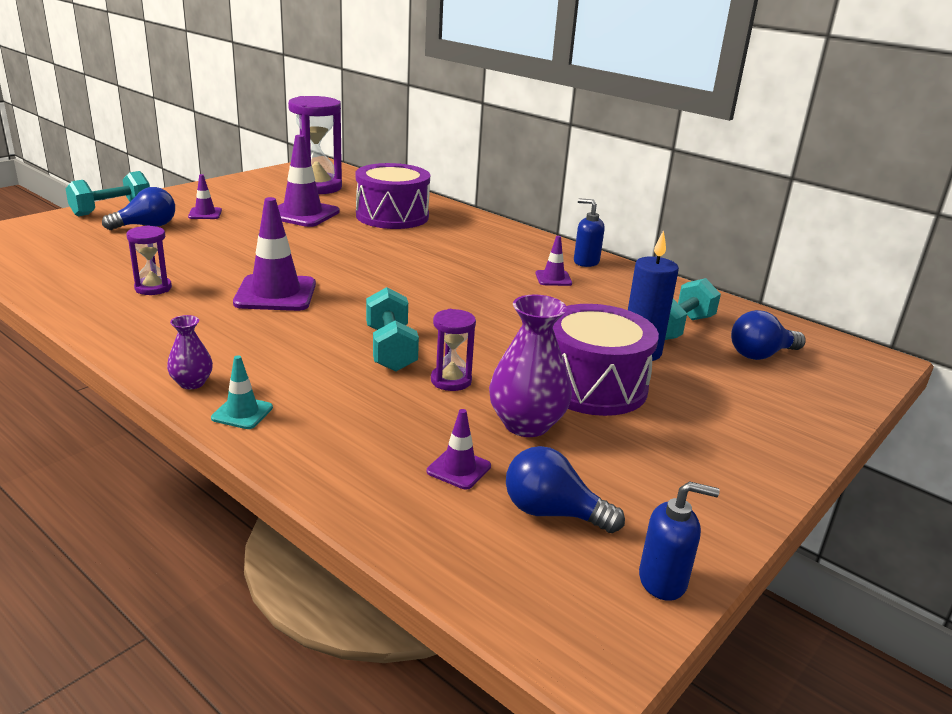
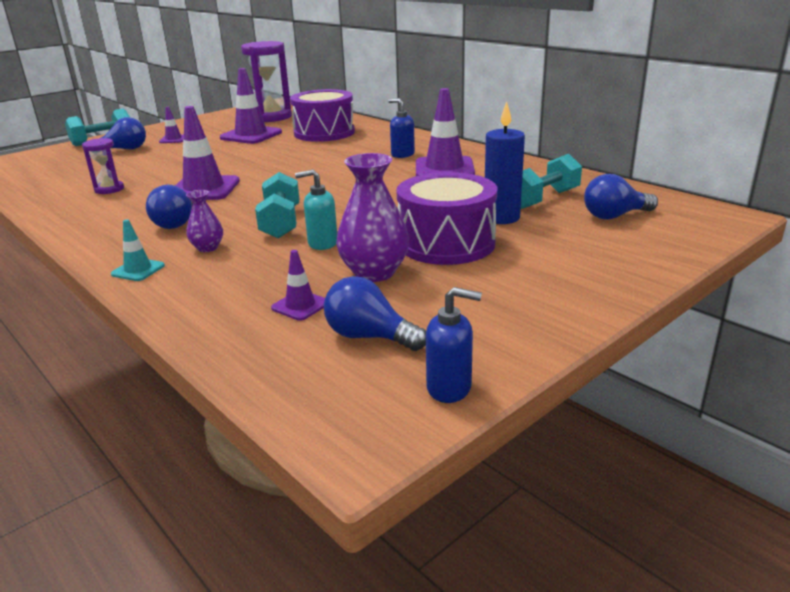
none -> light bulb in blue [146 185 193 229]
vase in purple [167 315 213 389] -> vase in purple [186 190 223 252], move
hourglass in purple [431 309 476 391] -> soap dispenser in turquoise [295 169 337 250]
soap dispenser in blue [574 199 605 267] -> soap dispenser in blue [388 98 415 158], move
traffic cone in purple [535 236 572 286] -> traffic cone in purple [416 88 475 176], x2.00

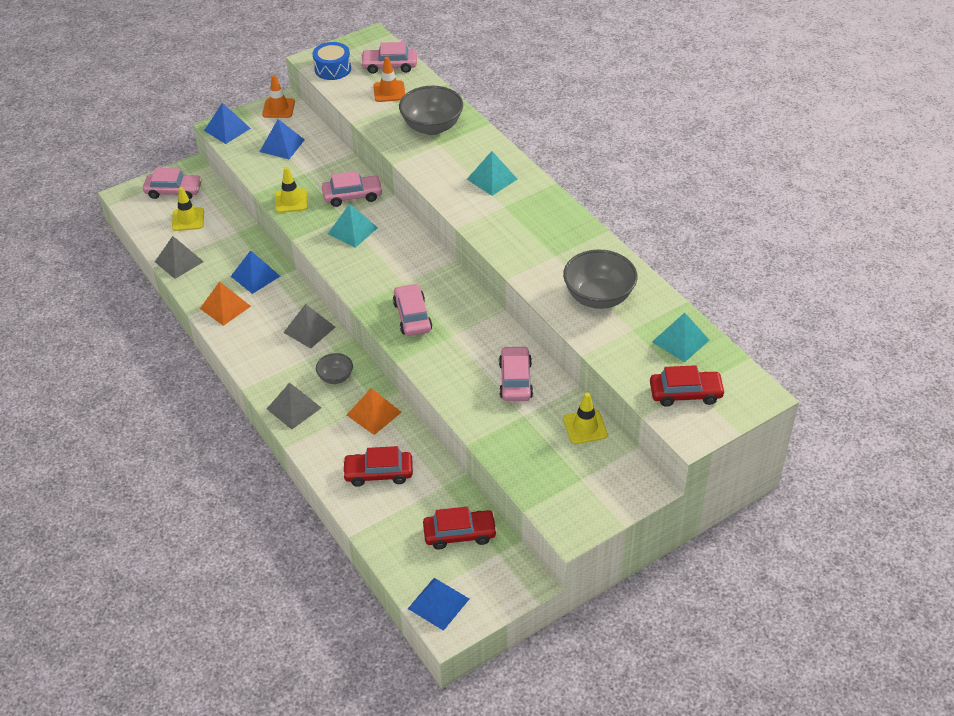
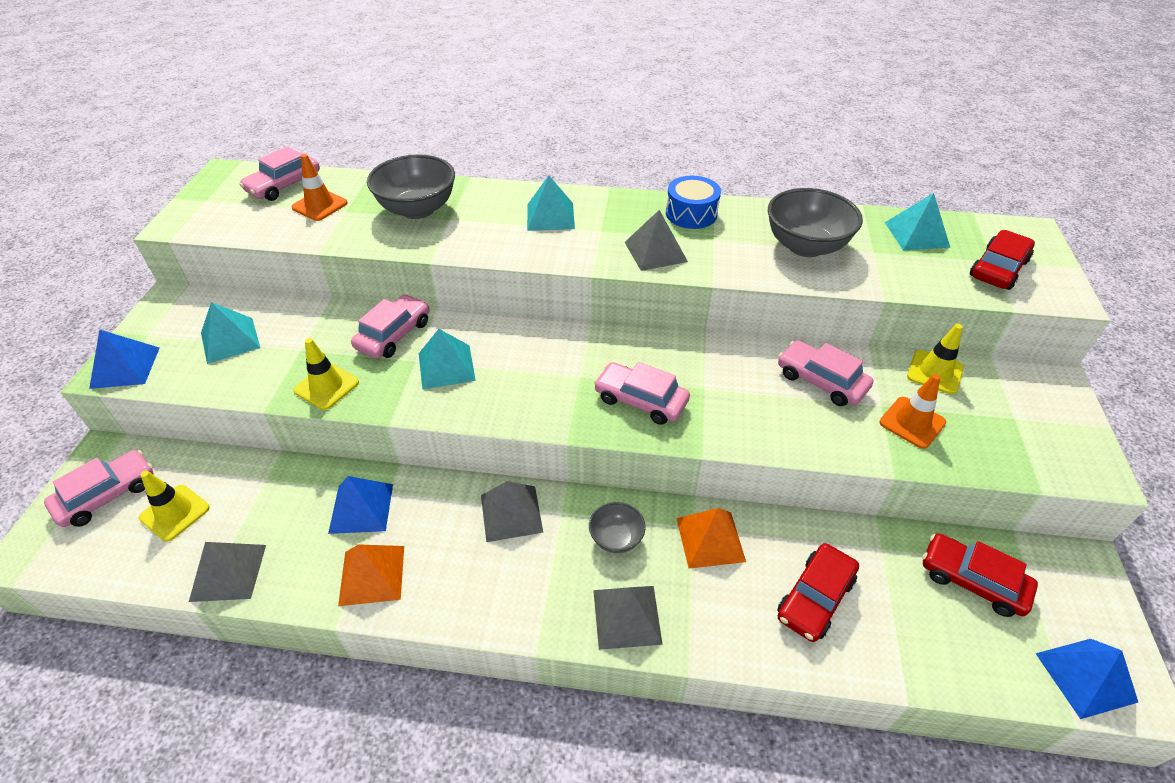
pyramid in blue [260 119 305 159] -> pyramid in turquoise [201 302 260 364]
none -> pyramid in grey [624 210 688 271]
drum in blue [313 42 351 80] -> drum in blue [666 176 721 229], move
traffic cone in orange [262 75 295 118] -> traffic cone in orange [879 374 946 449], move
car in red [423 507 497 550] -> car in red [923 533 1038 617], 90 degrees counterclockwise

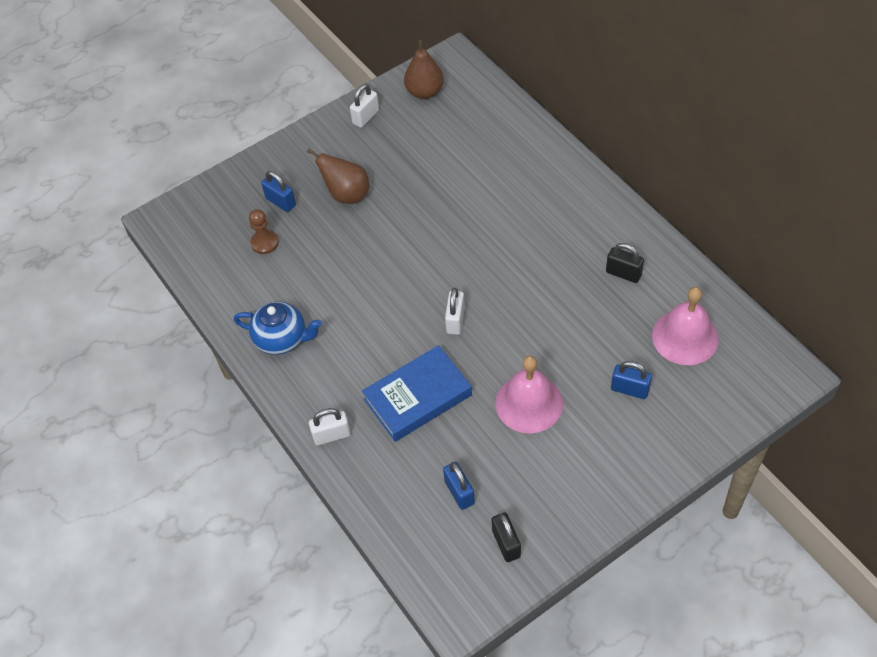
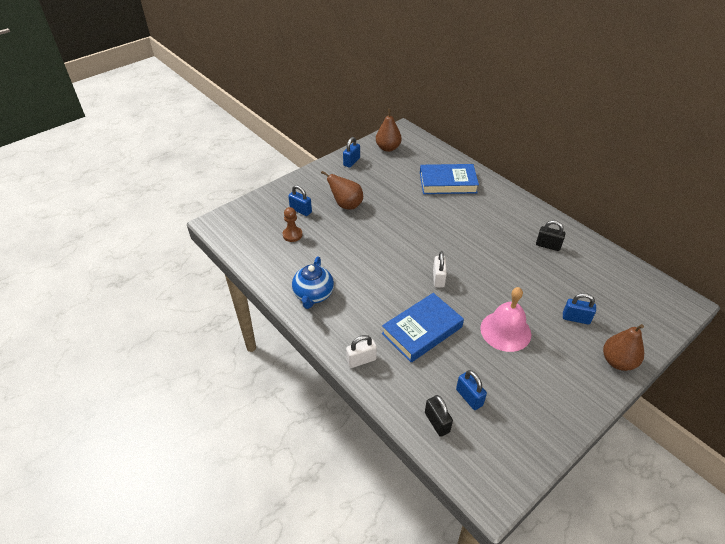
teapot in blue [234 301 322 355] -> teapot in blue [292 257 334 309], 90 degrees clockwise
padlock in white [350 84 379 128] -> padlock in blue [343 137 360 168]
none -> book in blue [420 164 479 194]
padlock in black [492 513 521 562] -> padlock in black [425 395 453 437], move
none -> pear in brown [603 324 644 371]
bell in pink [652 287 719 365] -> none

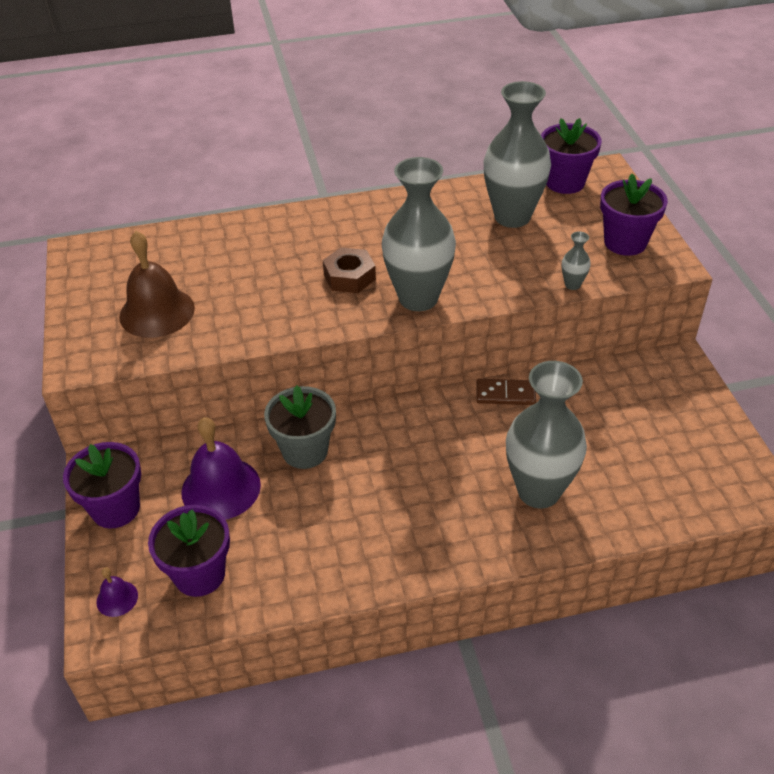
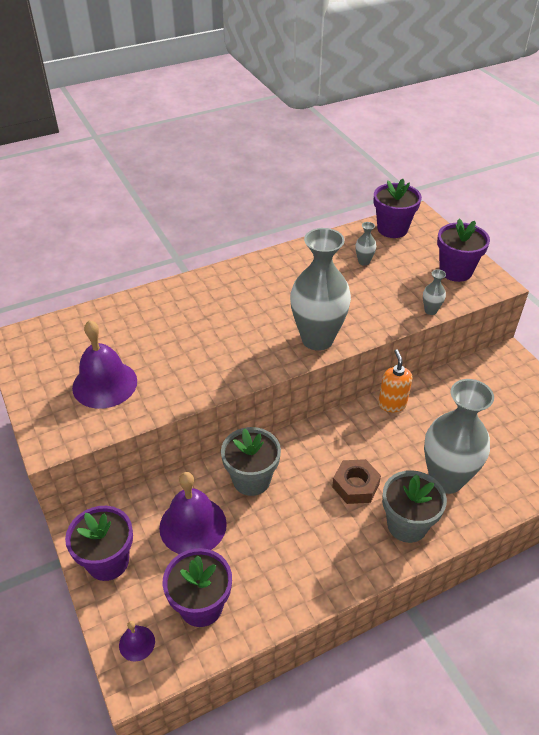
bell in brown [119 231 195 338] -> bell in purple [72 320 137 409]
nut in brown [323 247 376 293] -> nut in brown [332 459 381 504], move
vase in grey [483 81 551 228] -> vase in grey [355 222 377 266], x0.40
domino in brown [476 379 536 405] -> soap dispenser in orange [378 349 412 412]
none -> flower pot in grey [382 470 447 543]

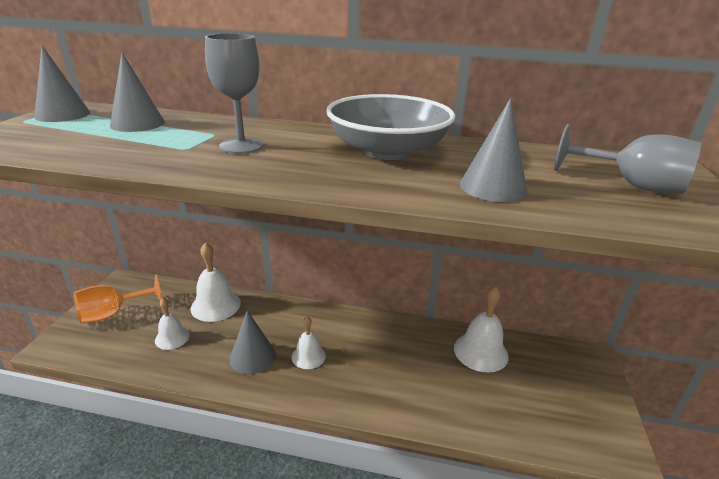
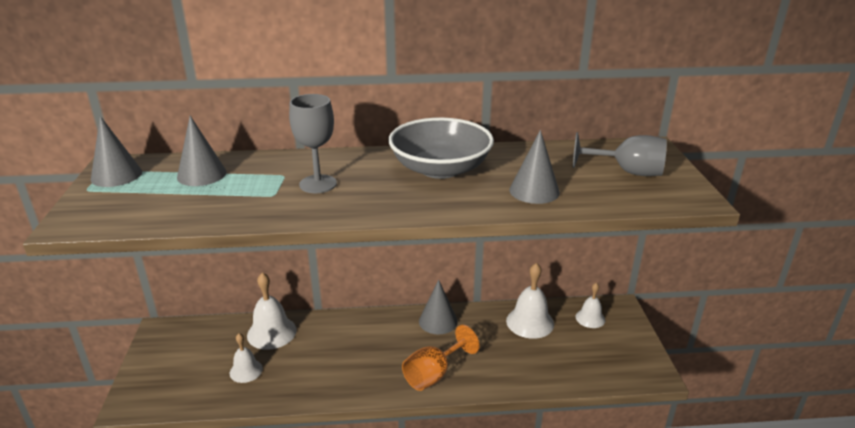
goblet in orange [74 274 162 324] -> goblet in orange [402 325 480 391], move
cone in grey [230 310 276 374] -> cone in grey [419 280 458 334], move
bell in white [292 316 326 369] -> bell in white [576 283 605 328], move

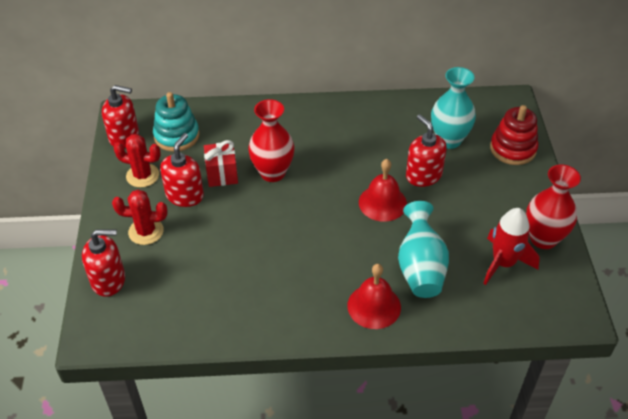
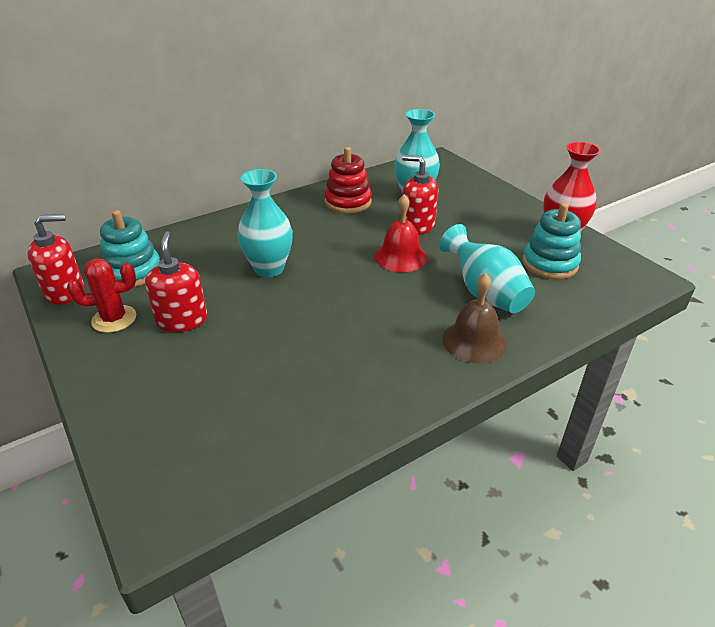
vase in red [248 99 295 182] -> vase in turquoise [237 169 293 277]
stacking toy in red [490 105 538 165] -> stacking toy in red [324 147 372 214], move
bell in red [347 264 401 329] -> bell in brown [442 273 507 363]
rocket in red [483 208 540 285] -> stacking toy in turquoise [522 203 581 279]
soap dispenser in red [82 229 125 297] -> none
cactus in red [112 190 168 245] -> none
gift in red [204 140 238 187] -> none

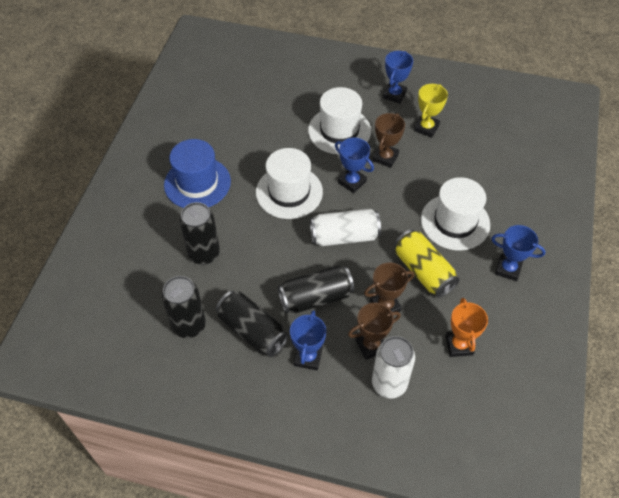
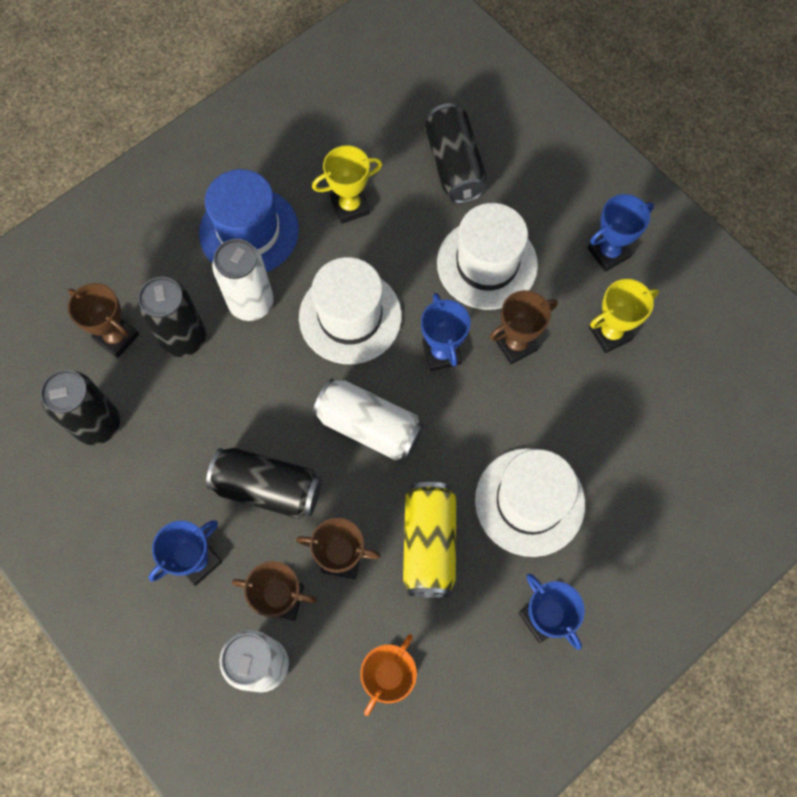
none -> trophy in brown [68 283 139 358]
none -> can in white [212 239 274 321]
none -> trophy in yellow [312 146 382 224]
can in black [216 291 289 357] -> can in black [425 103 487 204], move

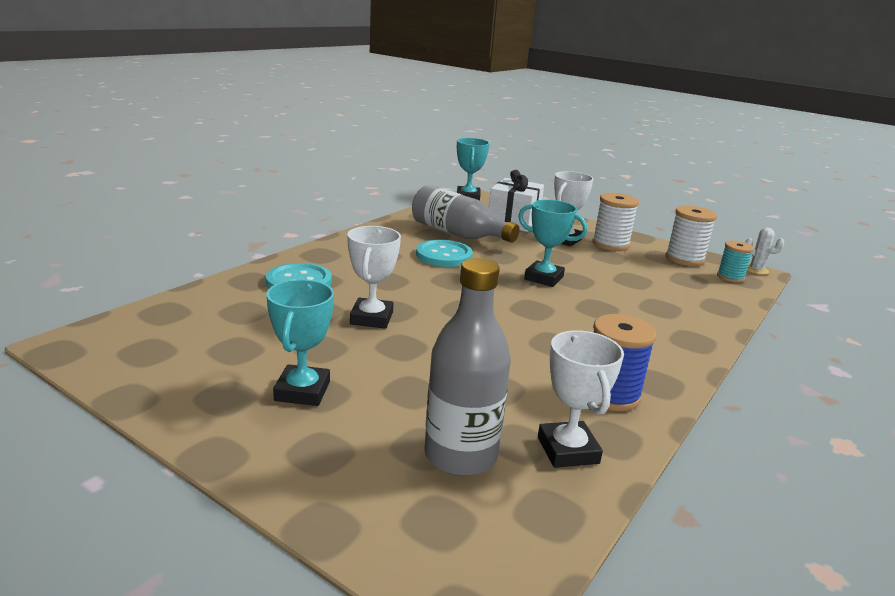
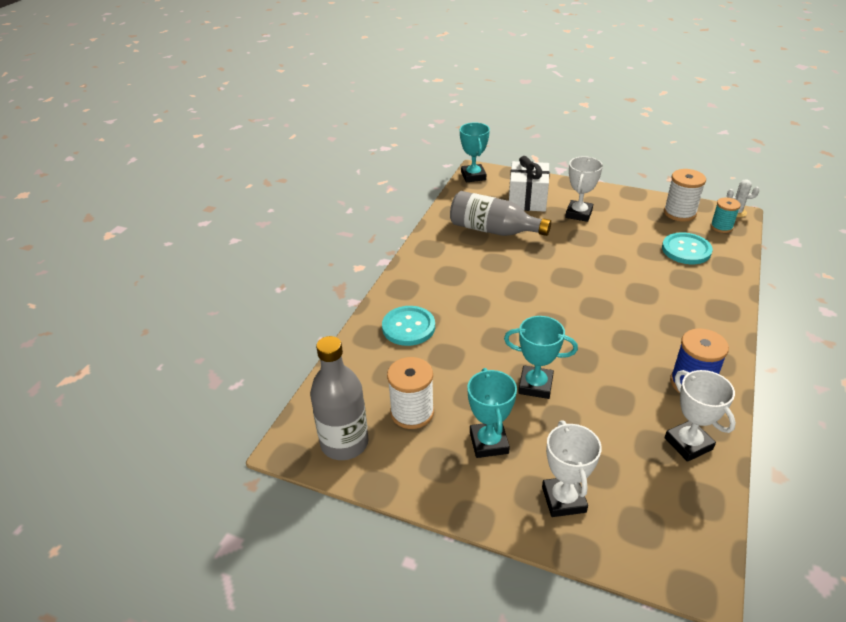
bottle in grey [424 258 511 476] -> bottle in grey [310 336 369 460], move
spool in white [592 193 639 251] -> spool in white [387 357 434 429], move
trophy in turquoise [518 200 587 287] -> trophy in turquoise [504 316 578 399], move
trophy in white [347 226 401 329] -> trophy in white [542 420 602 517], move
button in turquoise [416 240 473 267] -> button in turquoise [662 232 713 264], move

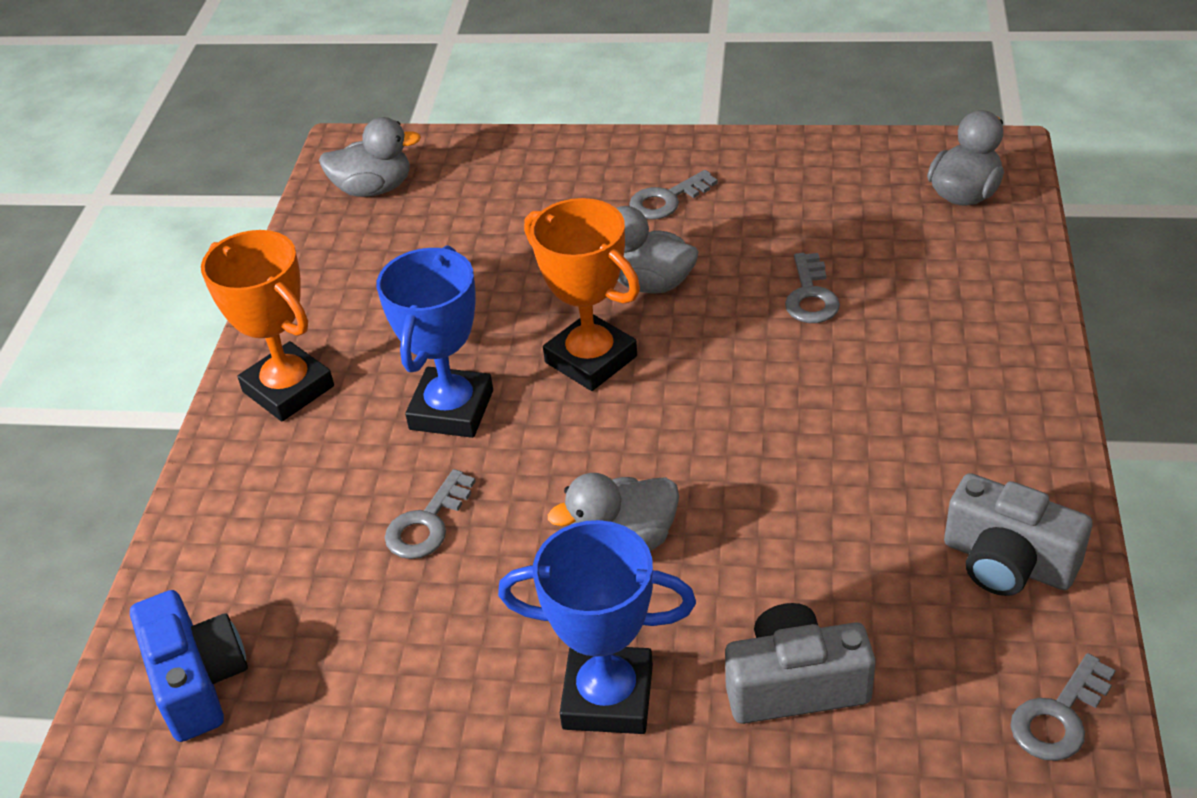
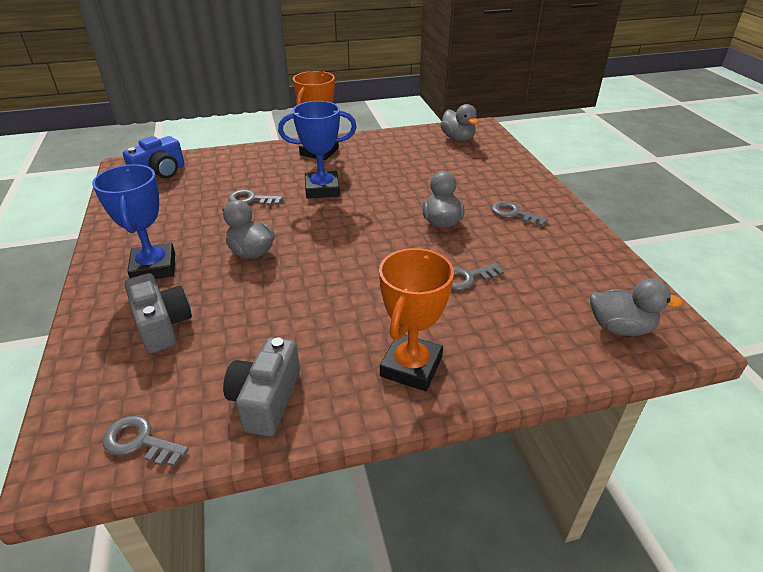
trophy in orange [524 198 640 391] -> trophy in orange [379 248 454 391], move

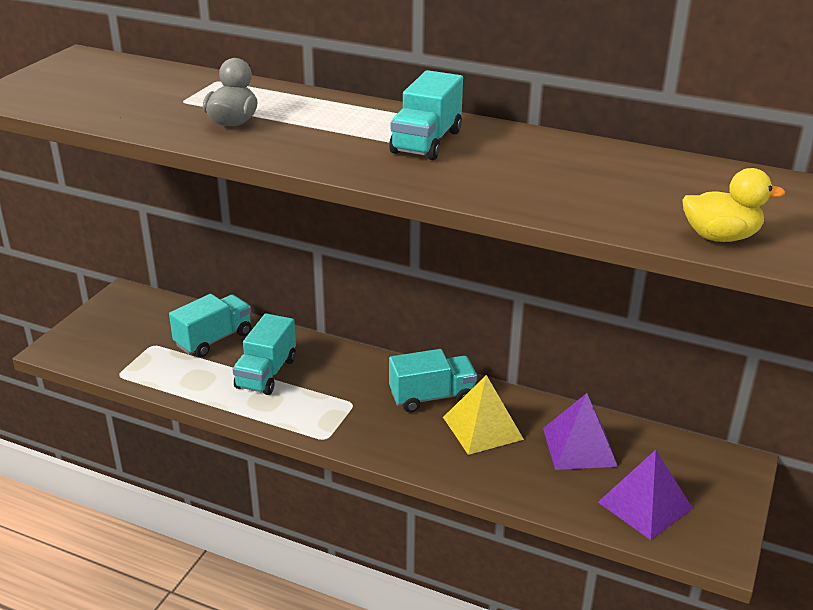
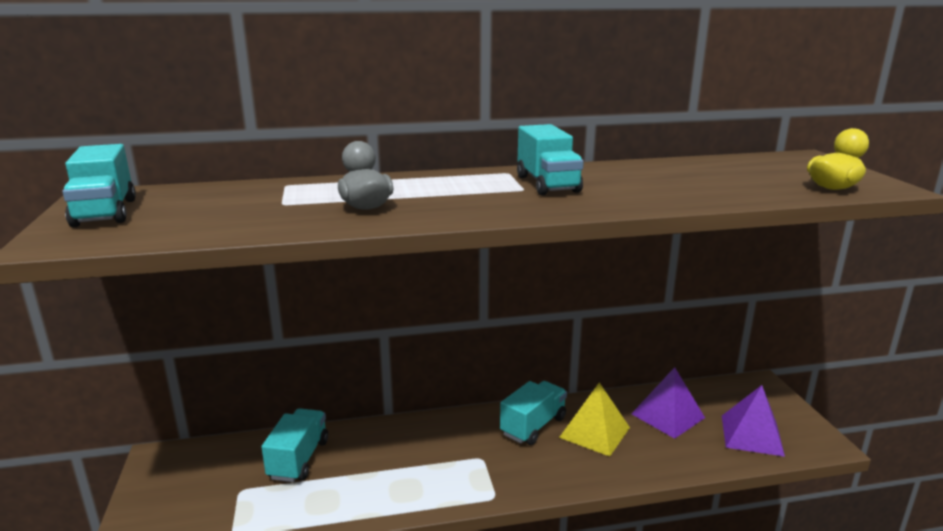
truck in turquoise [232 313 296 395] -> truck in turquoise [63 144 136 227], move

